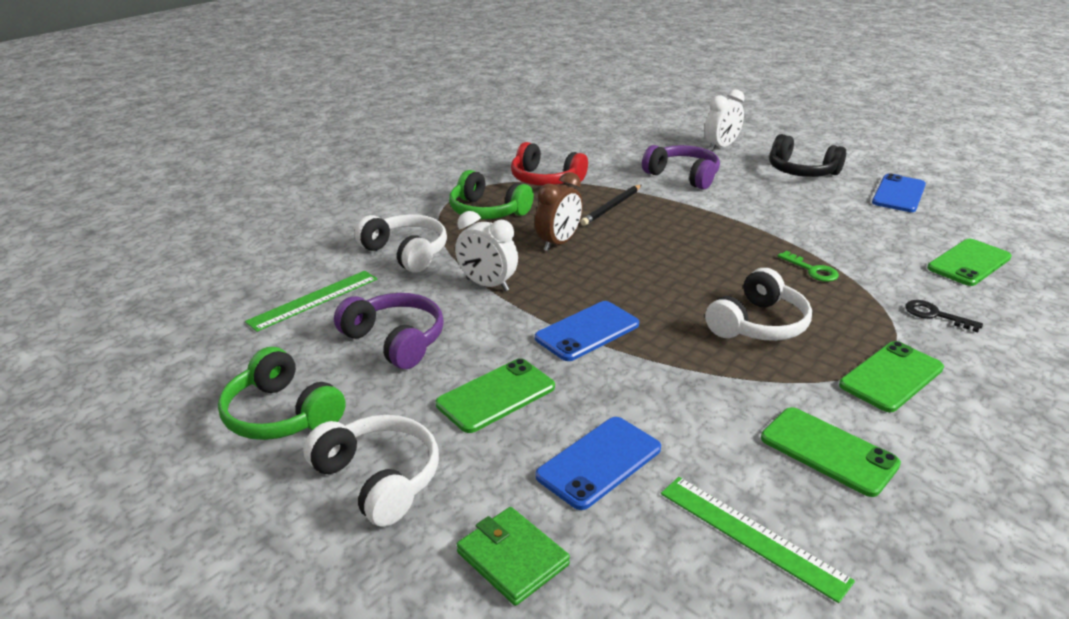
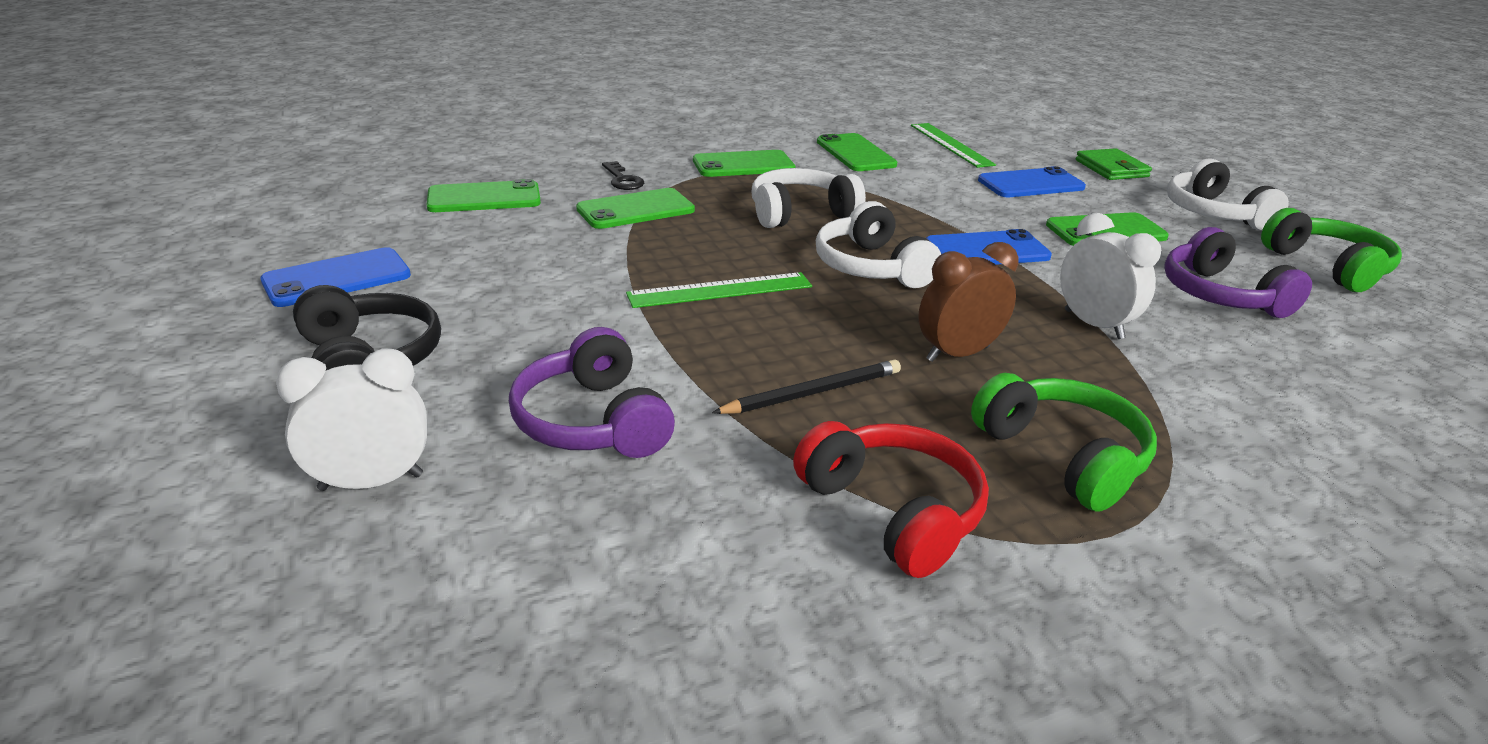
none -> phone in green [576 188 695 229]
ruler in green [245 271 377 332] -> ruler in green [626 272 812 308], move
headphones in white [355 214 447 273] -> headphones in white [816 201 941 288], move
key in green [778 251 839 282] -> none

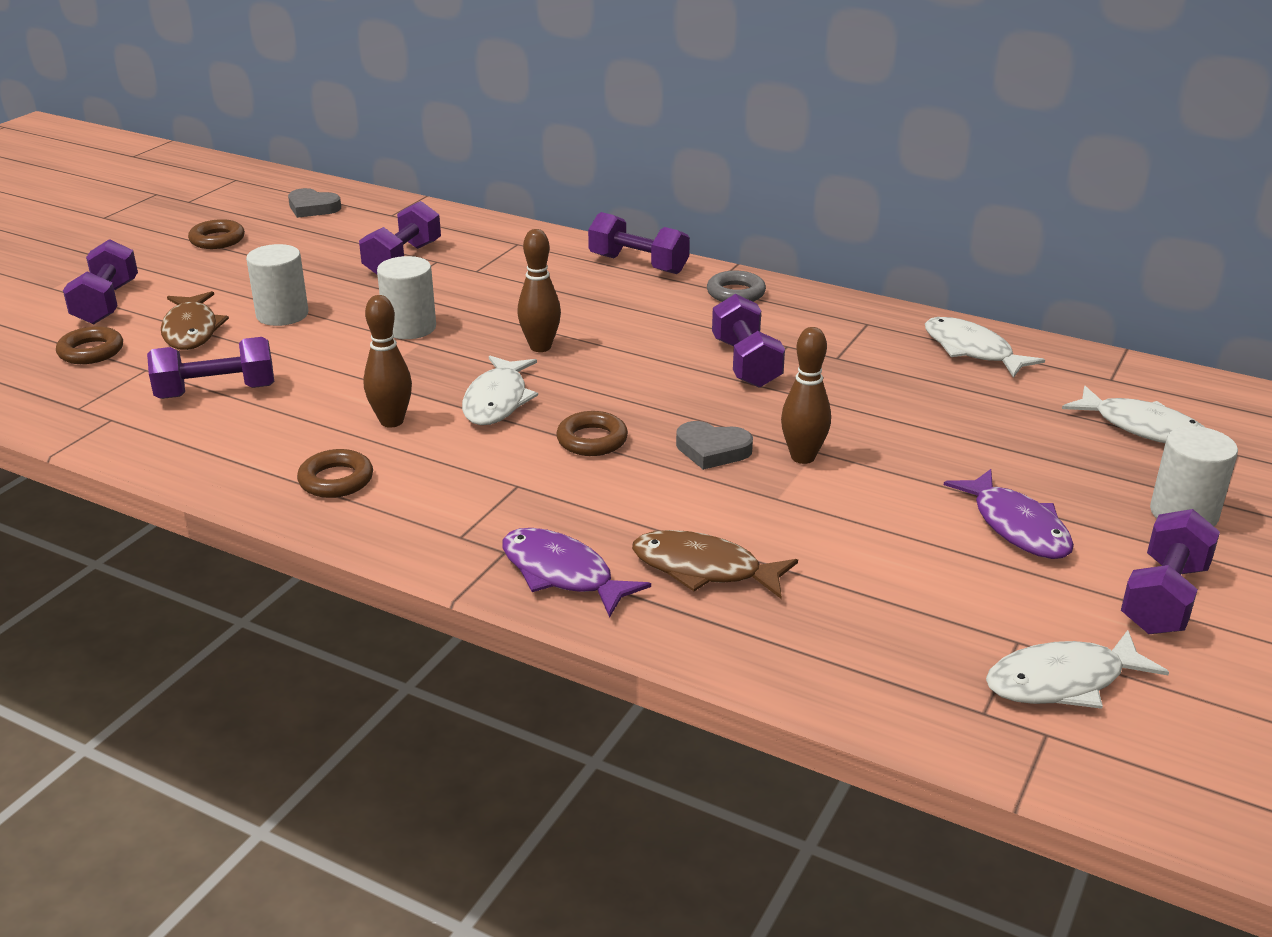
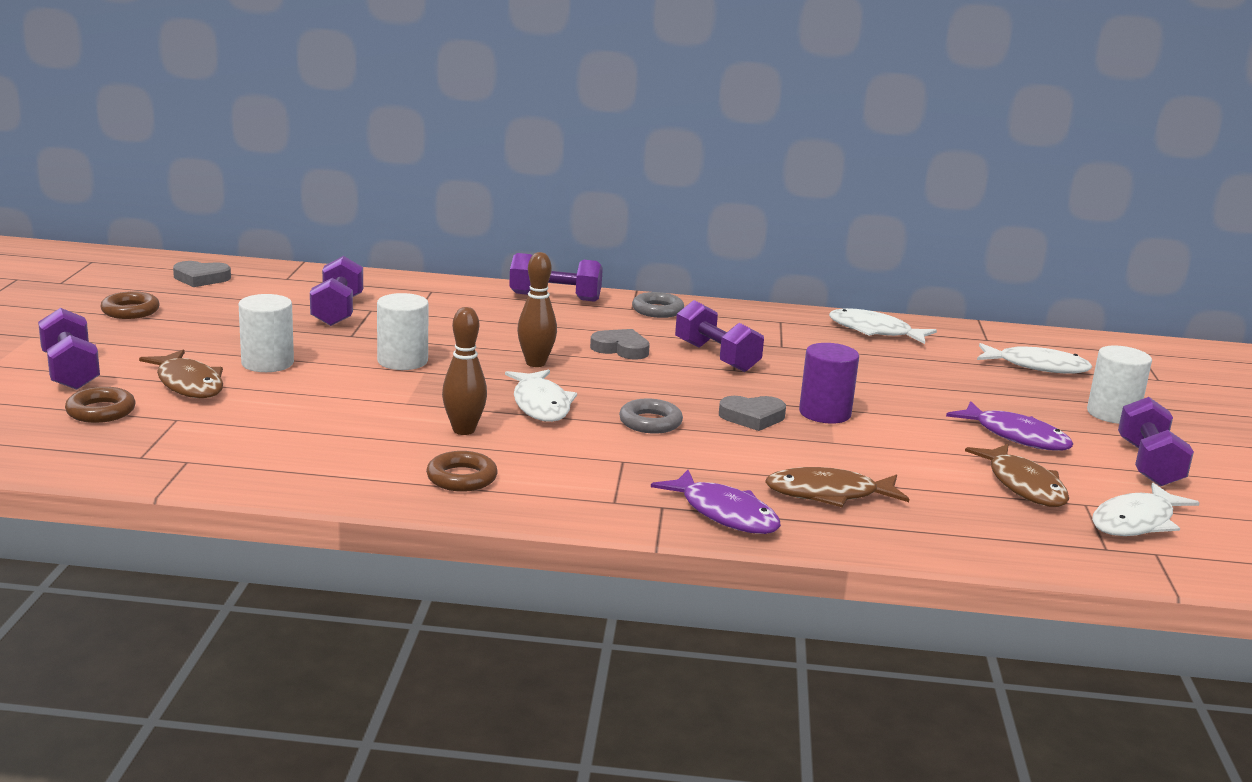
none -> heart in grey [590 329 650 359]
ring in brown [556 411 628 456] -> ring in grey [619 399 683 434]
fish in purple [502 528 651 618] -> fish in purple [651 470 781 534], 150 degrees counterclockwise
bowling pin in brown [781 327 831 464] -> cylinder in purple [799 343 859 424]
none -> fish in brown [965 444 1069 507]
dumbbell in purple [147 337 274 399] -> none

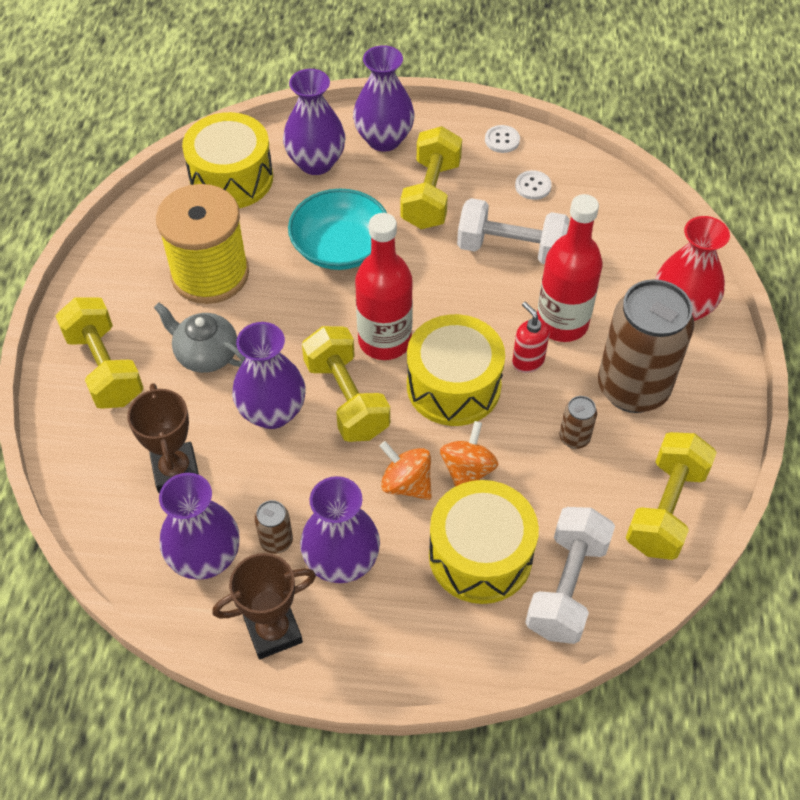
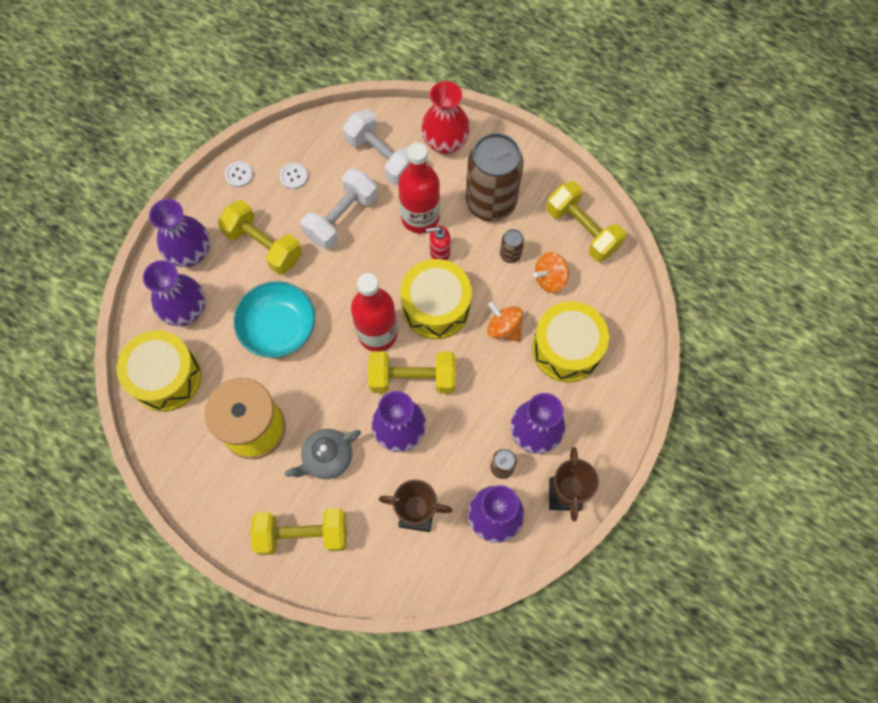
dumbbell in white [525 507 615 644] -> dumbbell in white [343 109 409 185], move
spinning top in orange [380 441 432 500] -> spinning top in orange [533 252 569 293], move

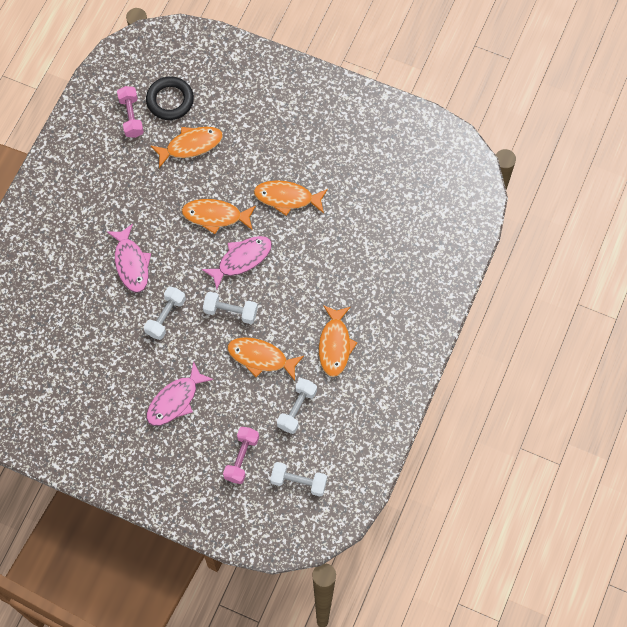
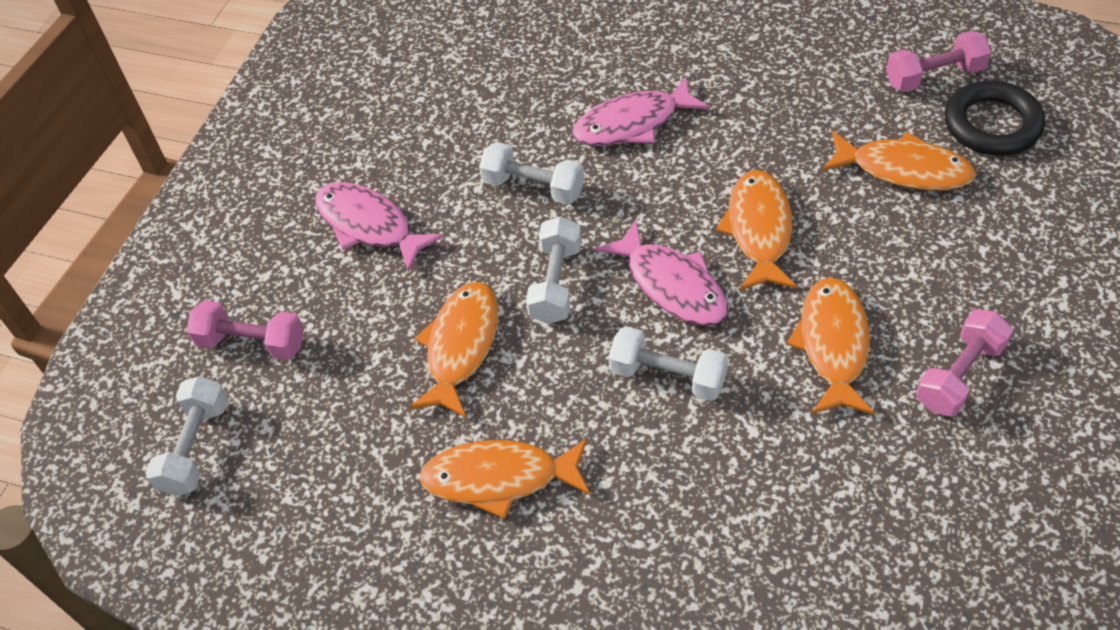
dumbbell in white [277 378 317 434] -> dumbbell in white [609 326 728 401], move
fish in orange [150 127 223 168] -> fish in orange [822 131 976 190], 45 degrees counterclockwise
none -> dumbbell in pink [916 309 1013 417]

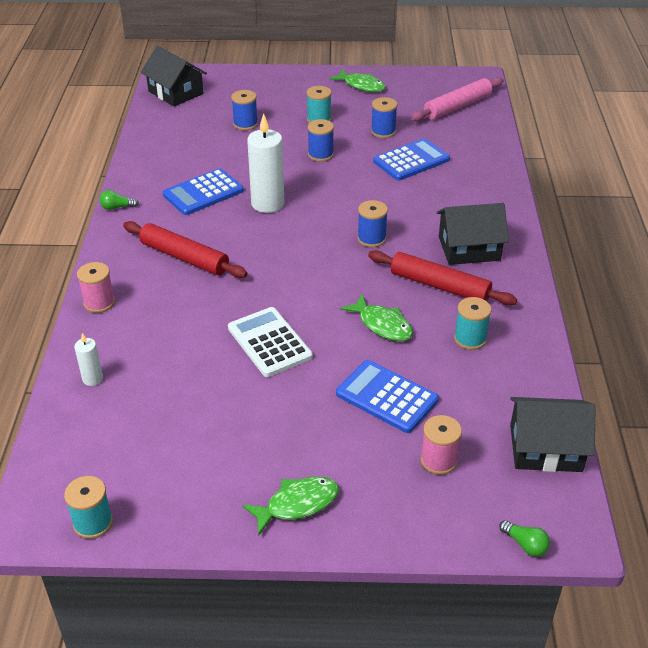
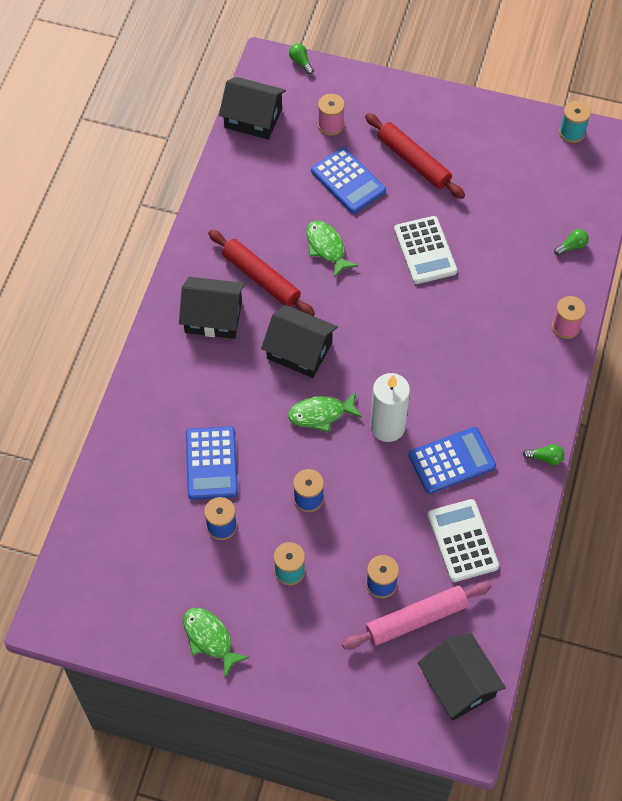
calculator in blue [373 138 450 181] -> calculator in blue [186 426 238 500], 75 degrees counterclockwise
spool in blue [357 200 388 247] -> house in black [261 305 338 378]
fish in green [243 476 339 535] -> fish in green [288 392 362 432], move
rolling pin in pink [411 77 504 121] -> rolling pin in pink [342 582 491 650], move
rolling pin in red [123 221 247 278] -> rolling pin in red [365 113 465 199], move
none -> calculator in white [428 499 499 582]
candle in white [74 333 103 386] -> light bulb in green [554 229 589 256]
spool in turquoise [454 297 491 350] -> none

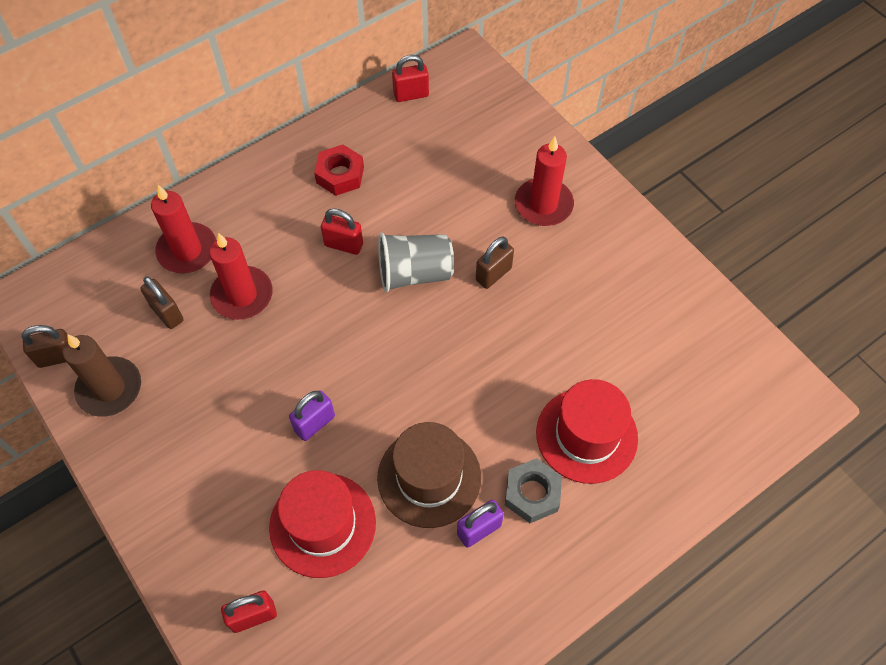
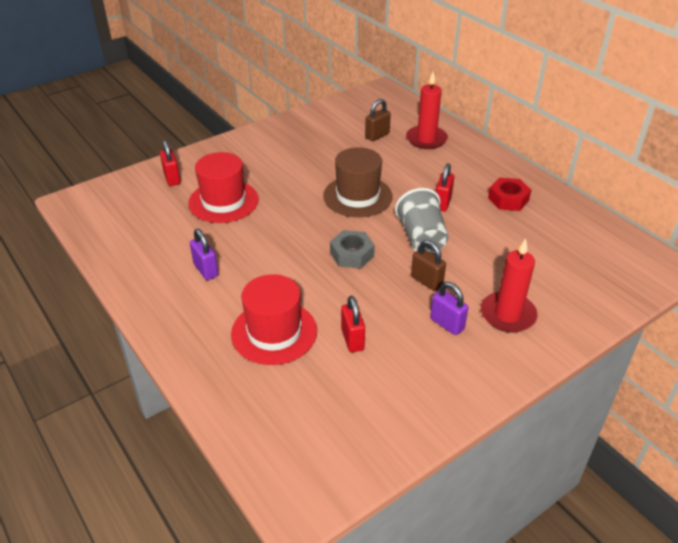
hat in brown [377 422 481 528] -> hat in brown [323 147 393 217], move
nut in grey [505 458 562 523] -> nut in grey [330 230 375 268], move
padlock in red [392 55 429 102] -> padlock in red [341 295 365 352], move
padlock in purple [289 390 335 441] -> padlock in purple [430 282 468 335], move
padlock in brown [22 325 68 368] -> none
candle in brown [63 335 141 417] -> none
candle in red [209 233 273 320] -> none

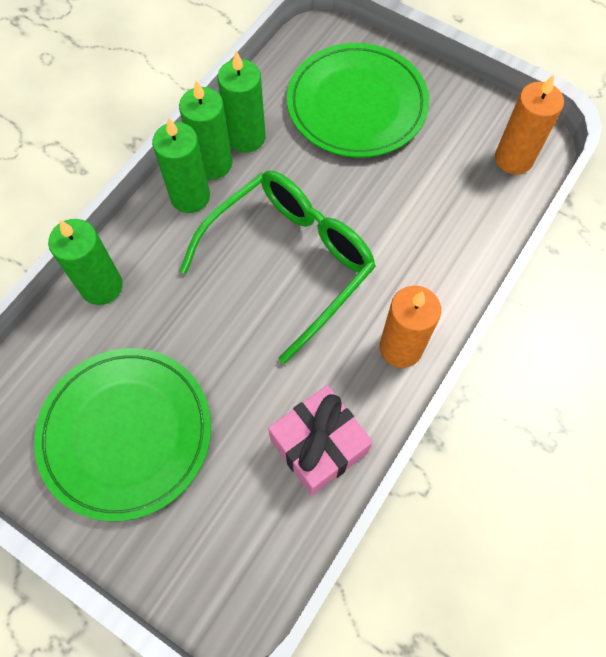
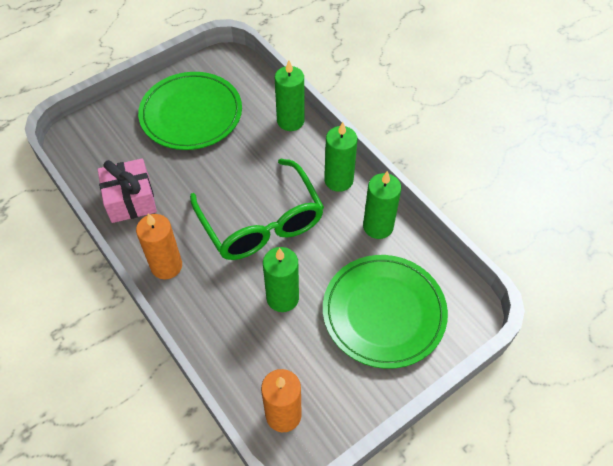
candle in green [179 80 233 179] -> candle in green [263 247 299 312], move

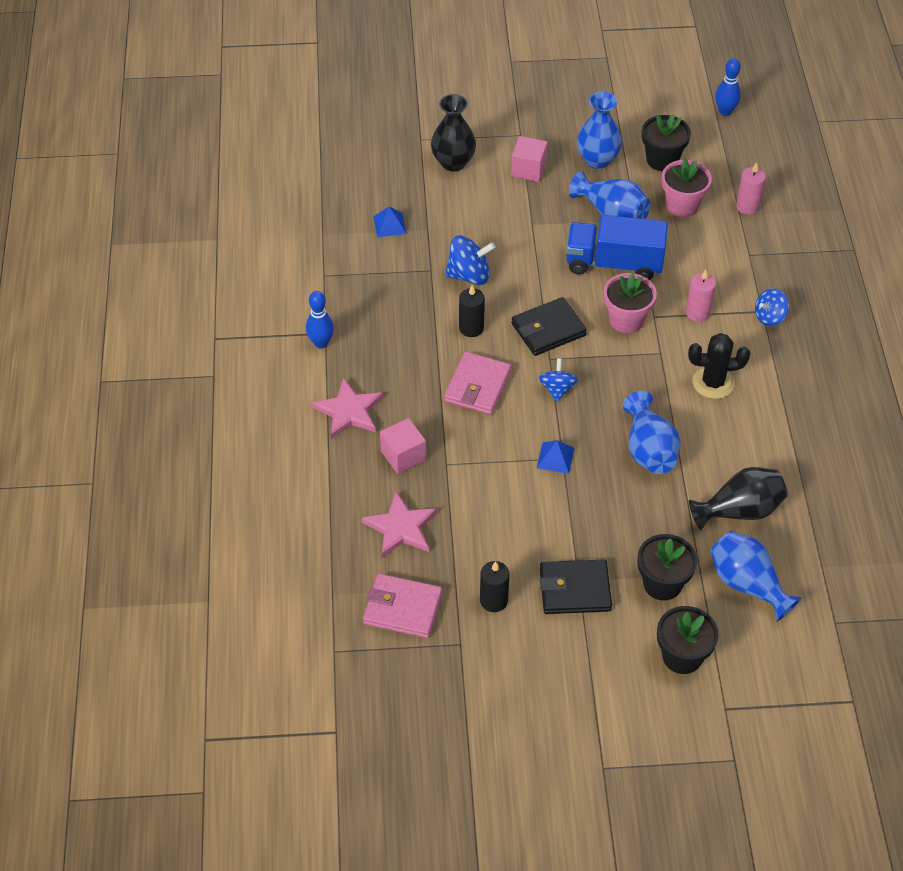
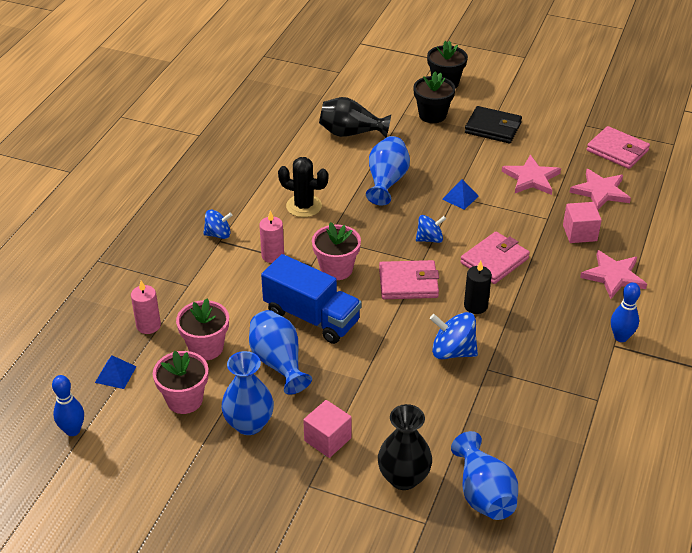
pyramid in blue [373 206 407 237] -> pyramid in blue [95 355 137 389], move
flower pot in black [642 114 691 171] -> flower pot in pink [153 351 208 414]
wallet in black [511 297 587 356] -> wallet in pink [379 260 439 299]
spinning top in blue [539 358 578 402] -> spinning top in blue [416 215 446 243], 135 degrees counterclockwise
vase in blue [710 531 802 622] -> vase in blue [451 431 518 520], move
none -> star in pink [502 155 561 195]
candle in black [480 561 509 612] -> none

